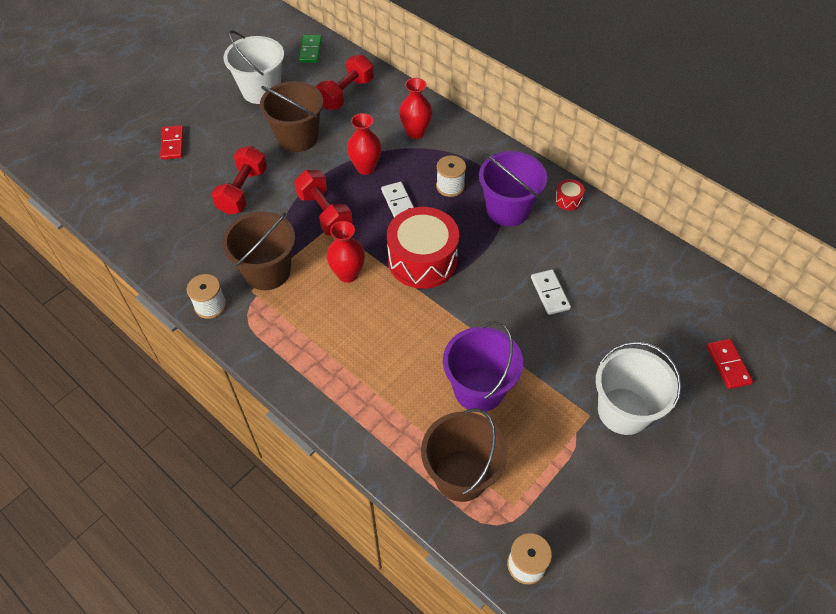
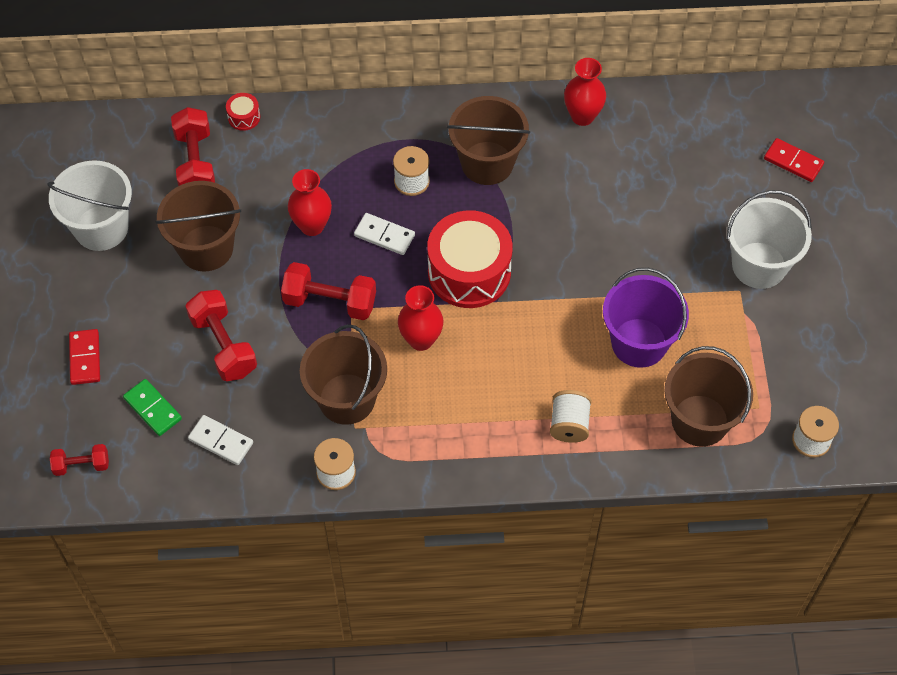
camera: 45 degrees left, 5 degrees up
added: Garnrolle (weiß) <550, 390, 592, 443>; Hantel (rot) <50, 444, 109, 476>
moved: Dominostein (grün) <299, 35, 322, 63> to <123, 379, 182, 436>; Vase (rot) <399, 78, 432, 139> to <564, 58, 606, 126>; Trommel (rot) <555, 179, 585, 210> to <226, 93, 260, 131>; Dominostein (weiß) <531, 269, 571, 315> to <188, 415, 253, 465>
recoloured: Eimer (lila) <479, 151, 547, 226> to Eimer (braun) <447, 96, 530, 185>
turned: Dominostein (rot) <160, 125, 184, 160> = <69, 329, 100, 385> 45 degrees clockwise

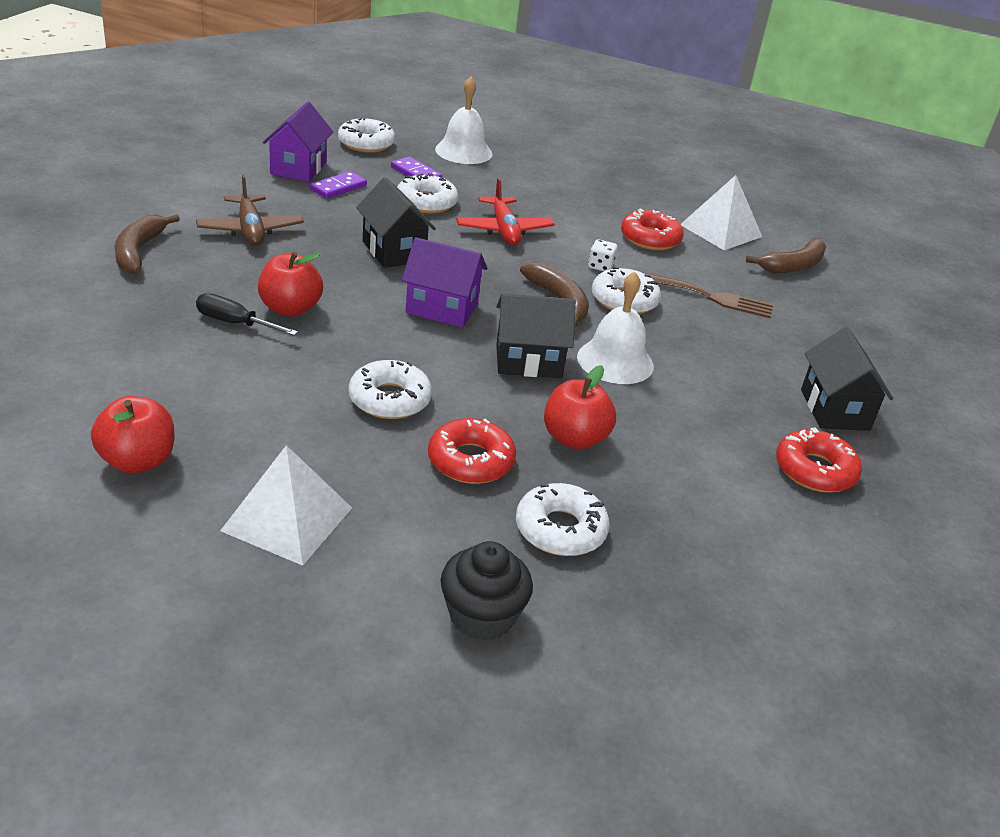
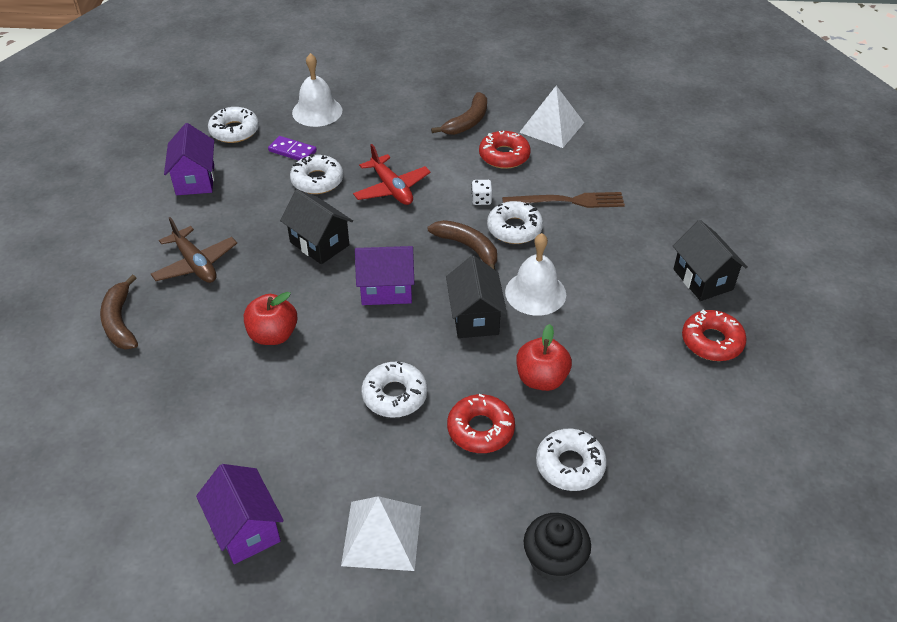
camera: 15 degrees left, 10 degrees up
removed: Dominostein (lila) <310, 171, 367, 199>; Schraubenzieher (schwarz) <196, 293, 298, 336>
moved: Banane (braun) <746, 238, 826, 273> to <431, 92, 487, 135>
replaced: Apfel (rot) <91, 396, 174, 474> to Haus (lila) <196, 464, 284, 564>
turned: Haus (schwarz) <496, 293, 576, 378> = <446, 255, 507, 338> 75 degrees counterclockwise

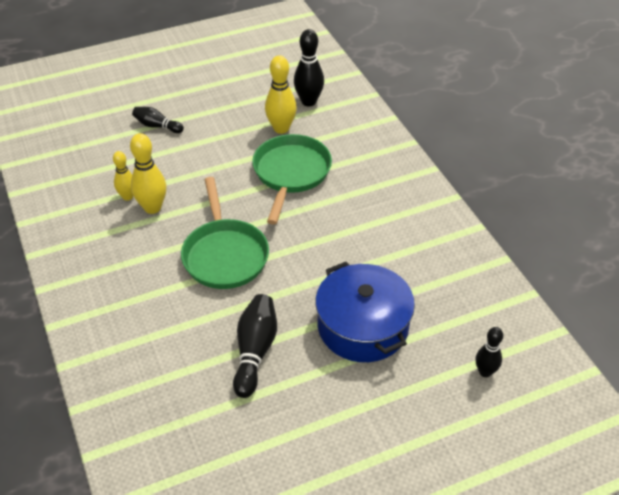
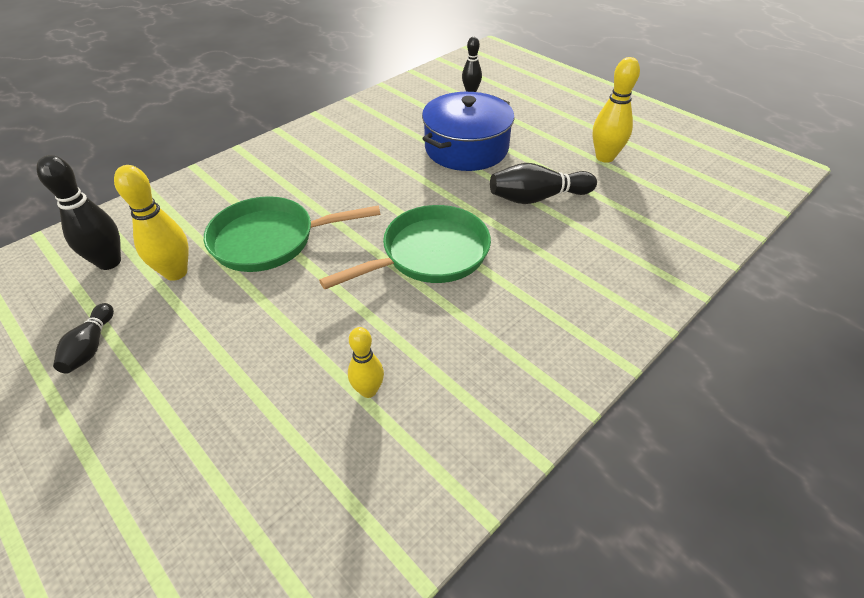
camera: 110 degrees left, 0 degrees up
moved: Bowlingkegel (schwarz) <132, 107, 184, 133> to <53, 303, 114, 374>; Bowlingkegel (gelb) <130, 133, 167, 214> to <593, 57, 640, 163>

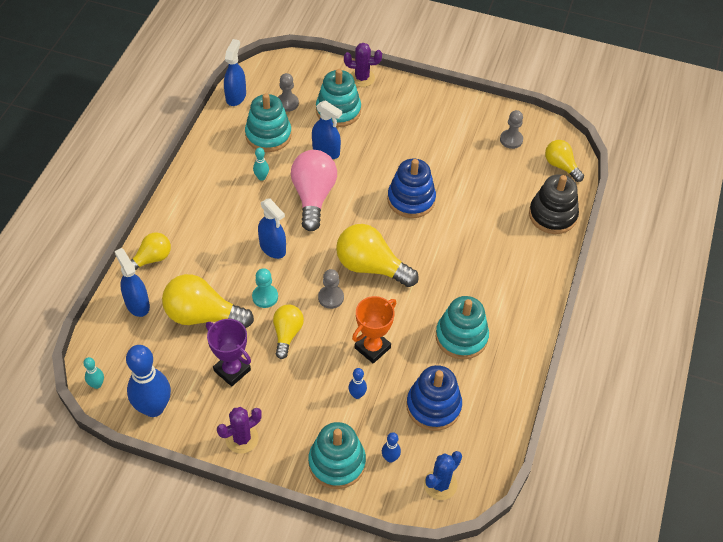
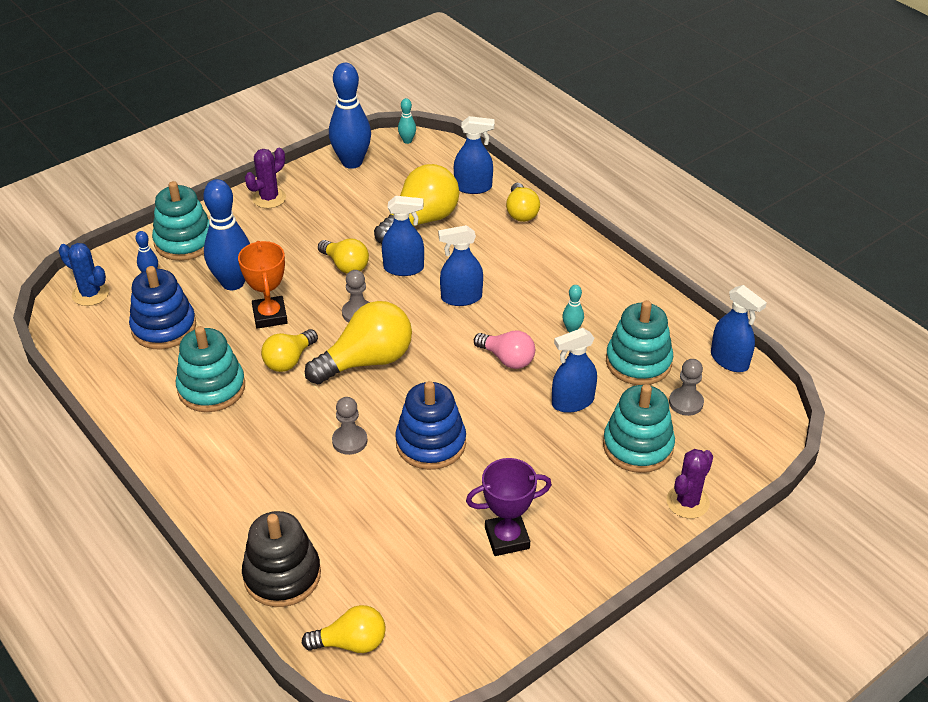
camera: 125 degrees right, 10 degrees down
added: Glühbirne (gelb) <261, 329, 318, 372>
moved: Bauer (grau) <500, 110, 523, 149> to <332, 397, 368, 455>; Pokal (lila) <206, 319, 251, 387> to <466, 458, 552, 556>
replaced: Bauer (türkis) <252, 268, 278, 308> to Sprühflasche (blau) <382, 196, 424, 276>
turned: Kaktus (lila) <217, 407, 262, 454> = <245, 148, 286, 208> 45 degrees clockwise; Kaktus (blau) <424, 451, 462, 500> = <58, 243, 109, 306> 45 degrees counterclockwise
resized: Glühbirne (rosa) <291, 150, 337, 231> = <474, 331, 535, 369> x0.60; Bowlingkegel (blau) <348, 368, 367, 399> = <203, 179, 250, 290> x2.24

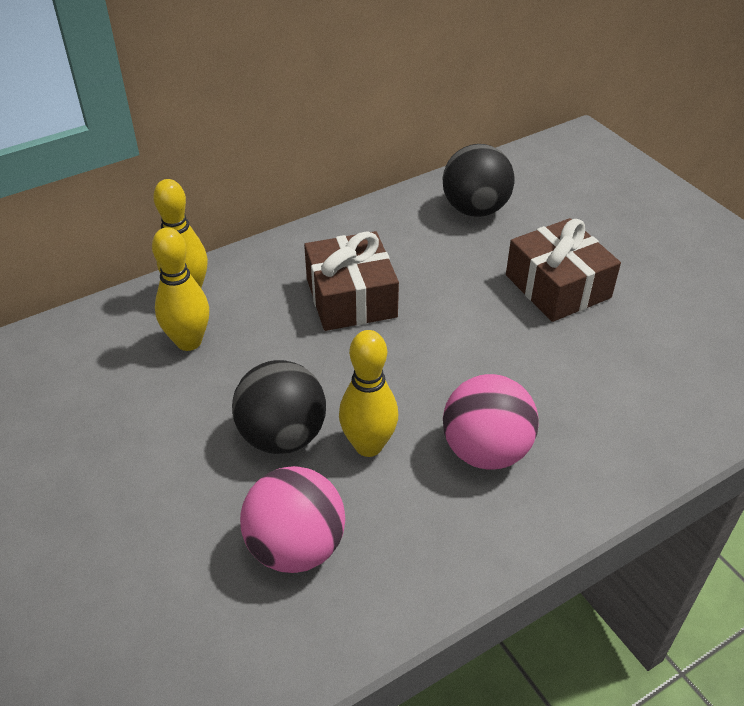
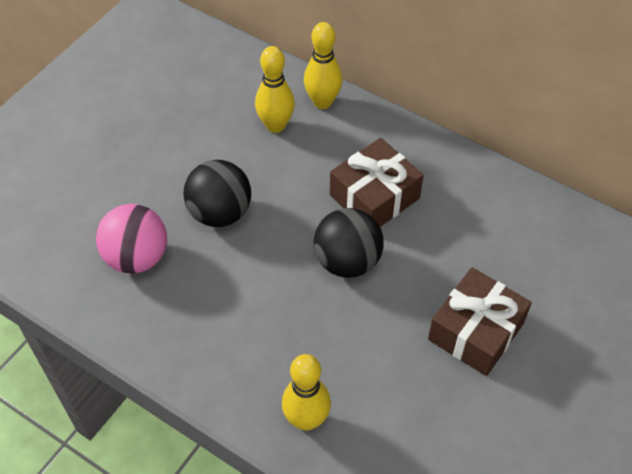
camera: 65 degrees right, 10 degrees up
removed: Ball (rosa) <443, 374, 539, 470>
moved: Ball (schwarz) <443, 144, 515, 217> to <314, 208, 384, 278>; Bowlingkegel (gelb) <339, 330, 398, 457> to <282, 354, 331, 431>

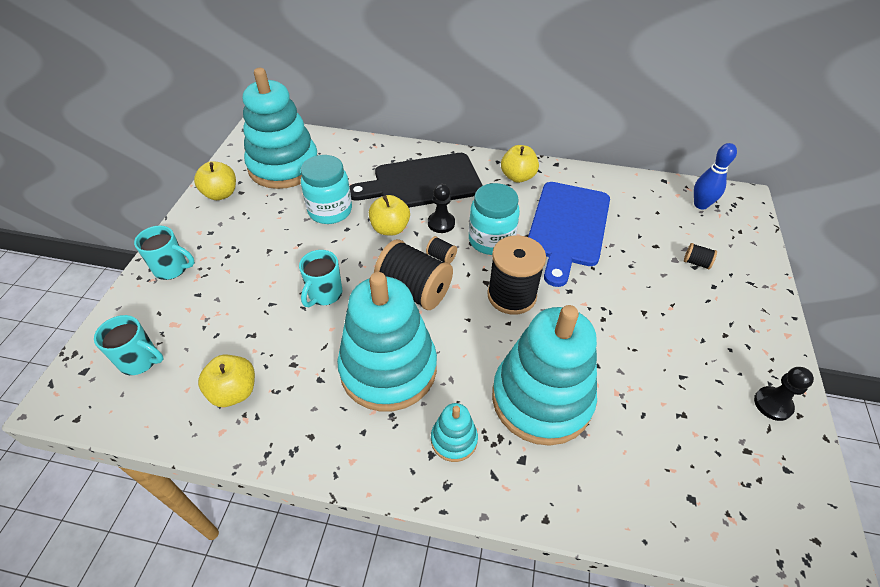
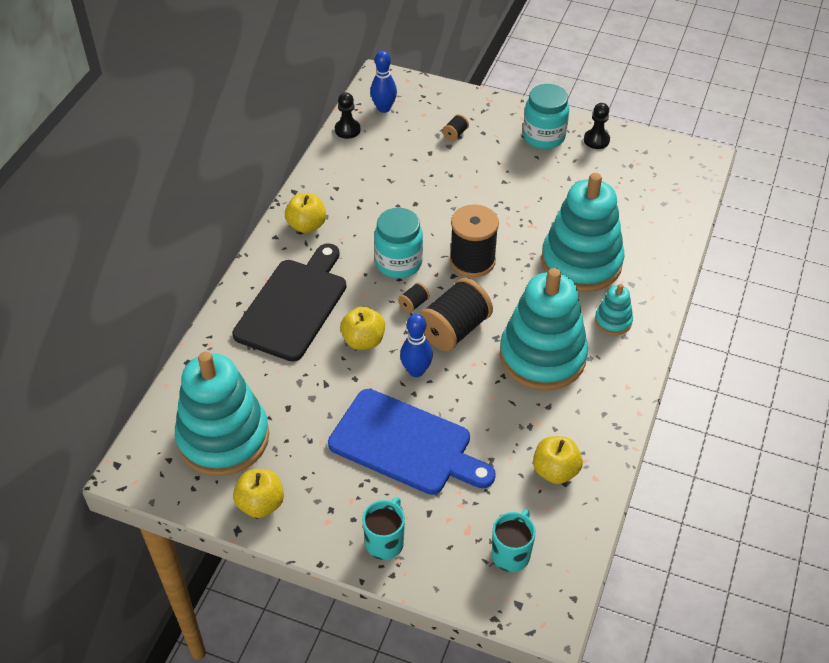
camera: 80 degrees left, 0 degrees up
removed: Tasse (türkis) <299, 250, 342, 307>
added: Bowlingkegel (blau) <400, 314, 433, 377>
moved: Einmachglas (türkis) <301, 155, 352, 224> to <523, 84, 569, 149>; Schneidebrett (blau) <528, 182, 610, 287> to <328, 389, 496, 495>; Bauer (schwarz) <428, 184, 455, 233> to <335, 92, 360, 139>
turned: Schneidebrett (schwarz) <350, 153, 483, 208> = <232, 243, 346, 362> 150 degrees counterclockwise

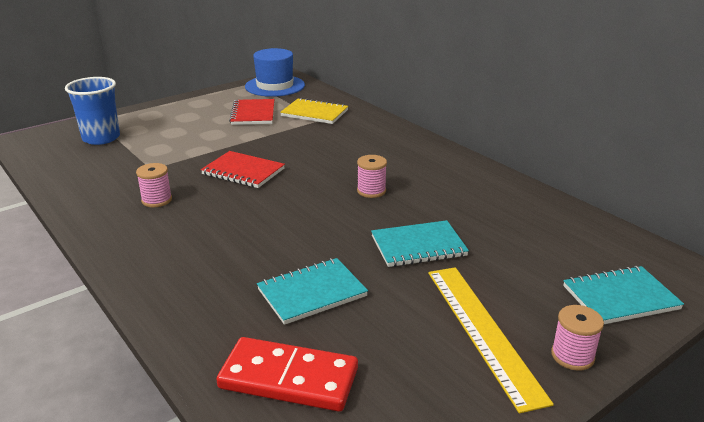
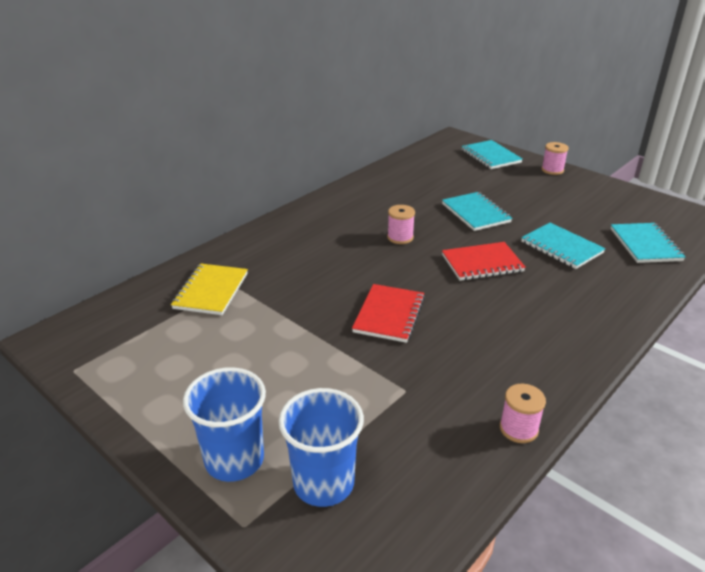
camera: 100 degrees left, 5 degrees up
removed: Hut (blau) <245, 48, 305, 97>; Lineal (gelb) <428, 267, 554, 413>
added: Becher (blau) <183, 367, 266, 482>
moved: Notizbuch (rot) <229, 99, 274, 125> to <442, 242, 526, 281>; Garnrolle (rosa) <136, 163, 172, 207> to <500, 384, 546, 443>
replaced: Dominostein (rot) <216, 337, 358, 412> to Notizbuch (türkis) <610, 223, 685, 263>

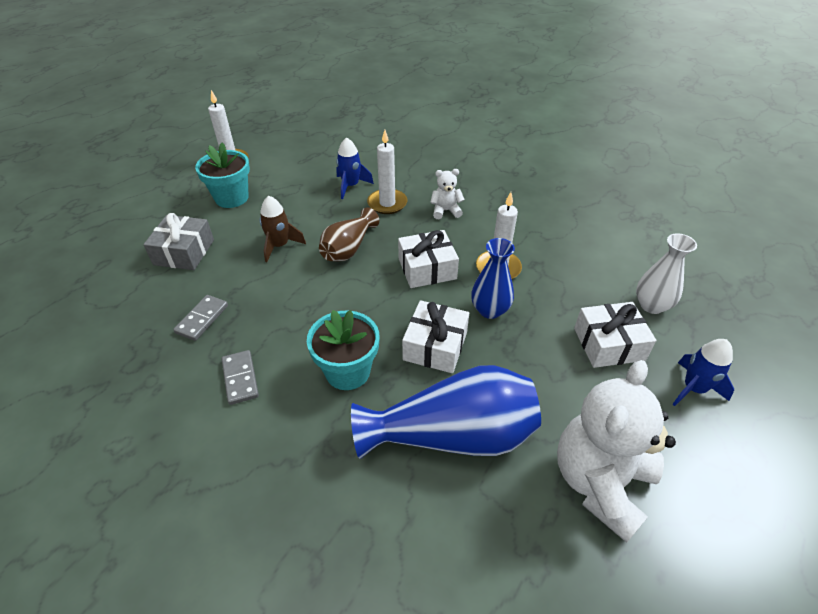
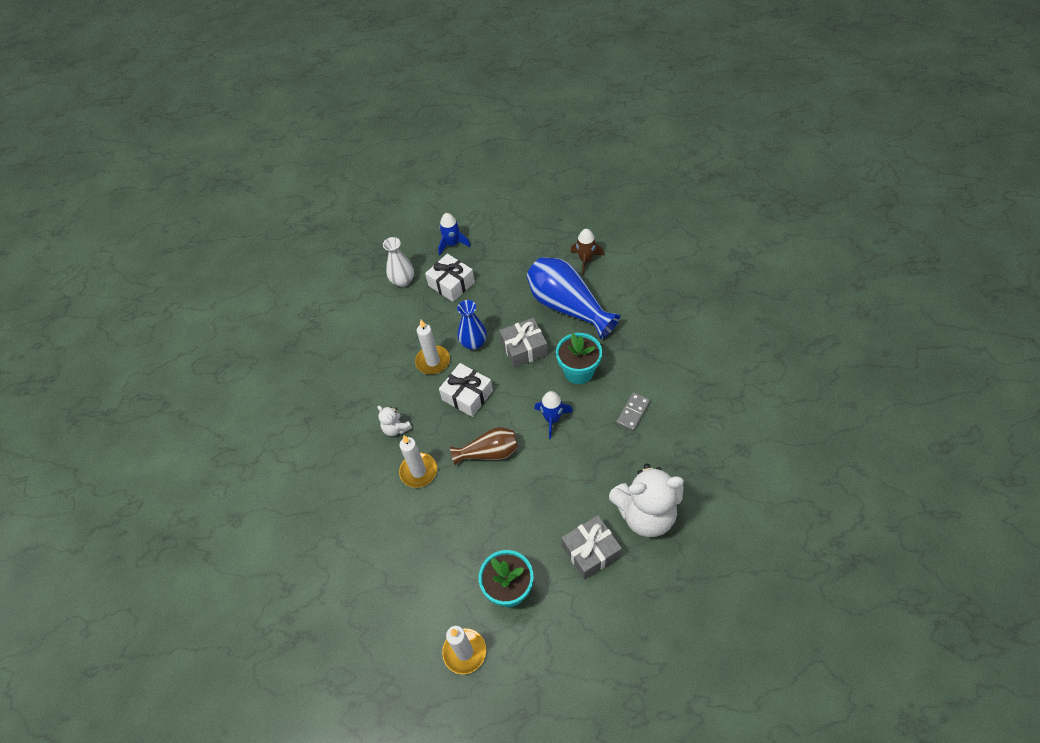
camera: 125 degrees left, 10 degrees up
removed: Dominostein (grau) <173, 295, 228, 341>
moved: Rakete (blau) <336, 137, 374, 199> to <534, 391, 573, 439>; Rakete (braun) <260, 196, 306, 262> to <571, 229, 604, 275>; Teddybär (weiß) <557, 360, 676, 543> to <609, 464, 684, 537>
recoloured: Geschenk (weiß) <402, 300, 469, 373> to Geschenk (grau) <499, 318, 548, 368>

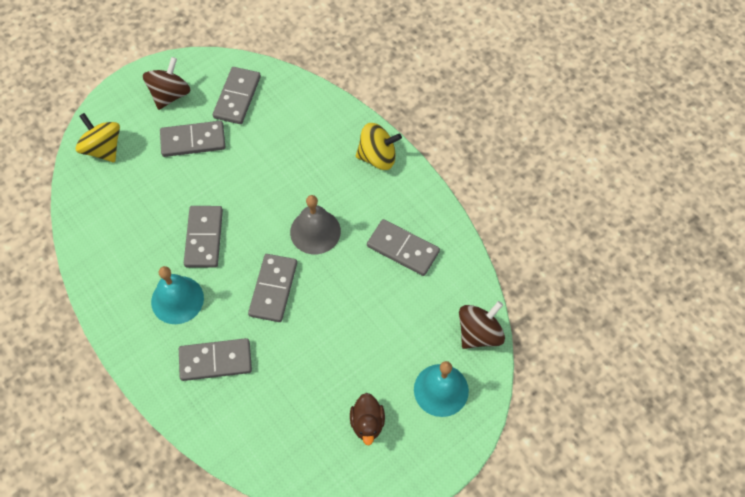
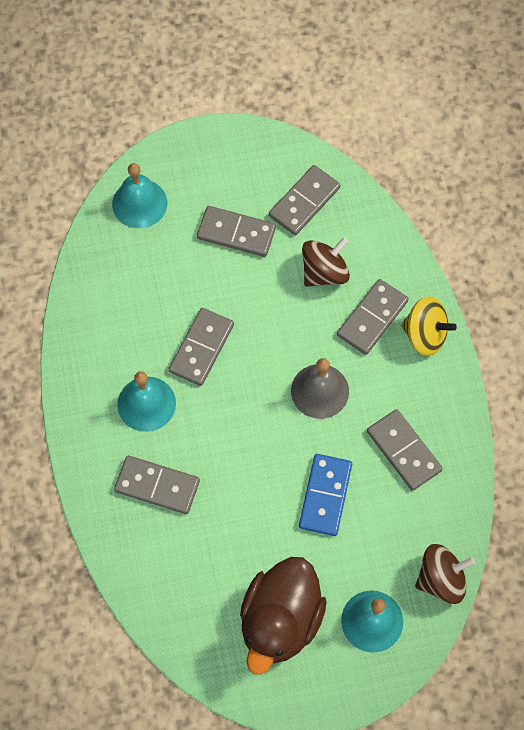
camera: 25 degrees right, 5 degrees up
added: Dominostein (blau) <299, 454, 352, 536>
moved: Kreisel (braun) <143, 57, 191, 110> to <302, 237, 350, 287>; Dominostein (grau) <248, 254, 297, 322> to <337, 279, 409, 355>
replaced: Kreisel (gelb) <76, 113, 120, 162> to Glocke (türkis) <112, 163, 167, 228>
resized: Ente (braun) <350, 393, 385, 445> = <240, 557, 327, 675> x2.06

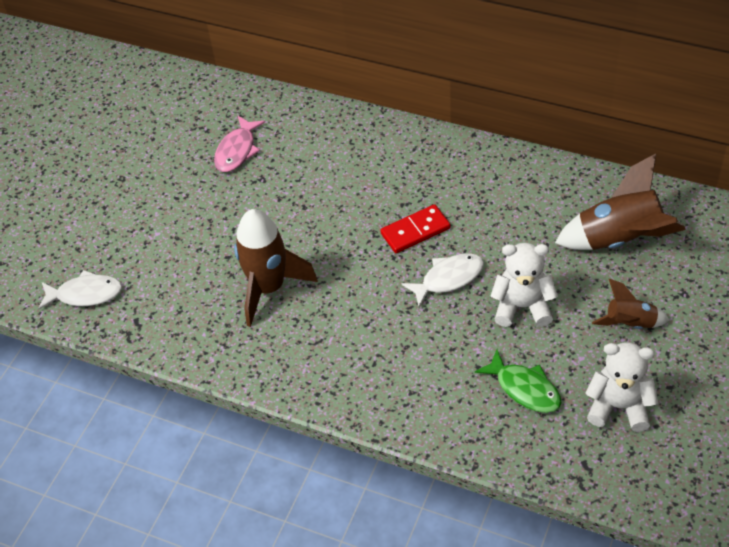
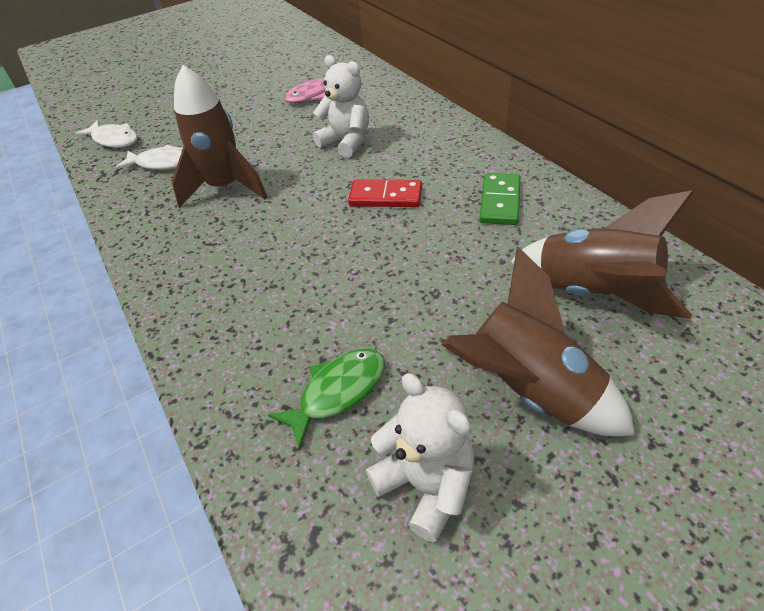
camera: 35 degrees right, 5 degrees down
added: Dominostein (grün) <479, 173, 520, 225>
moved: Teddybär (weiß) <490, 243, 558, 327> to <313, 55, 369, 158>; Fisch (weiß) <401, 253, 484, 307> to <115, 145, 183, 170>
turned: Fisch (grün) <475, 349, 561, 413> = <268, 349, 385, 450> 120 degrees counterclockwise
resized: Rakete (braun) <592, 279, 669, 329> = <441, 247, 635, 436> x1.79

